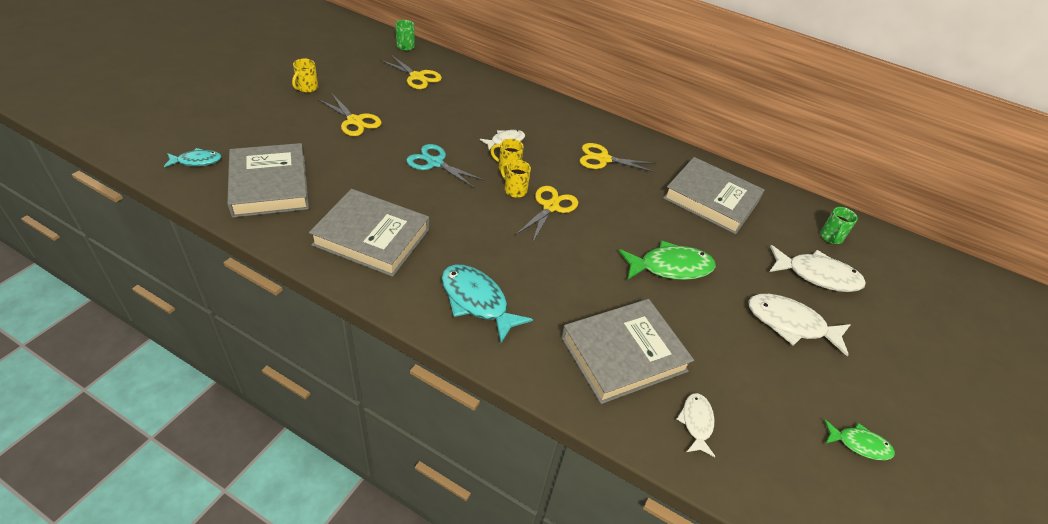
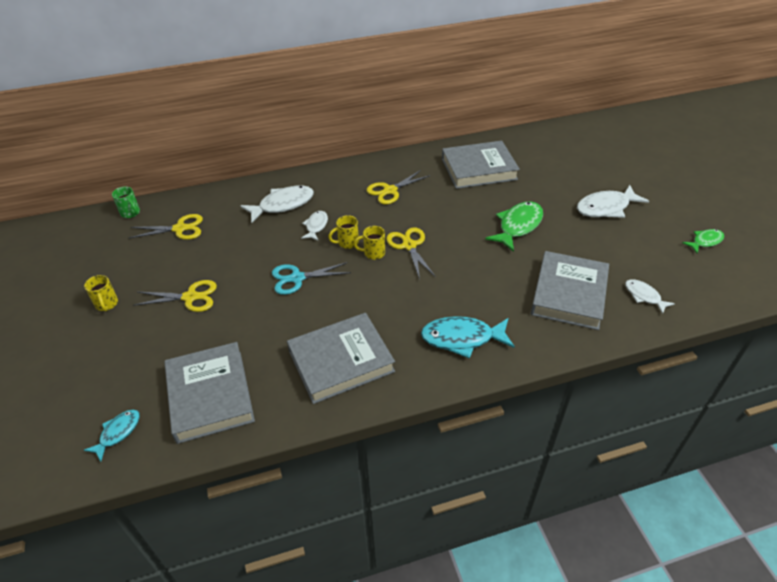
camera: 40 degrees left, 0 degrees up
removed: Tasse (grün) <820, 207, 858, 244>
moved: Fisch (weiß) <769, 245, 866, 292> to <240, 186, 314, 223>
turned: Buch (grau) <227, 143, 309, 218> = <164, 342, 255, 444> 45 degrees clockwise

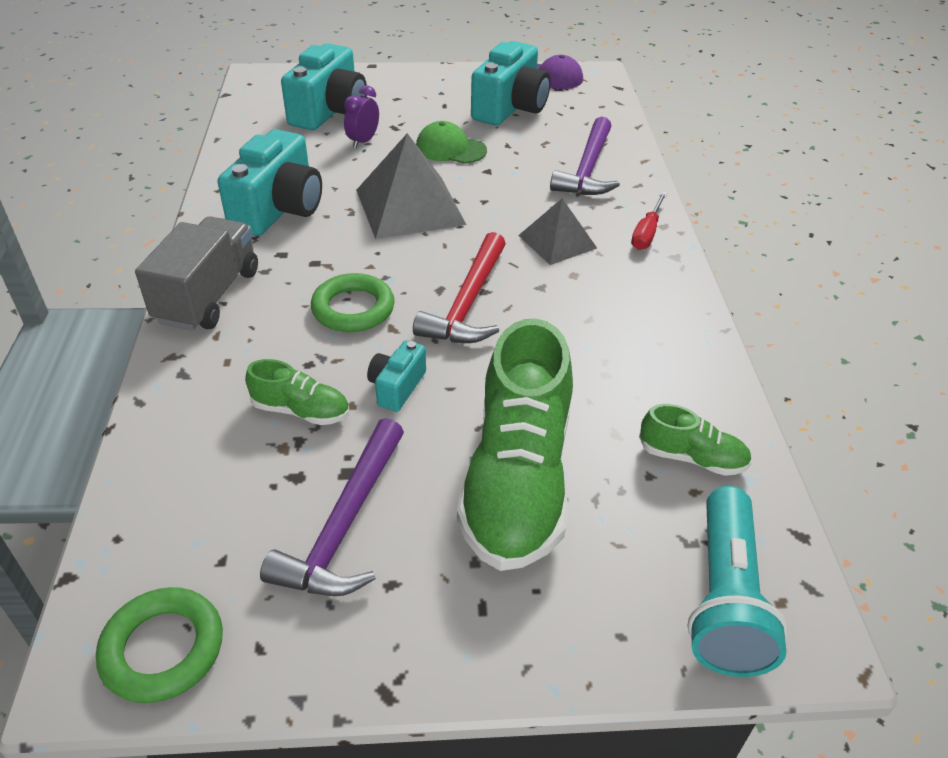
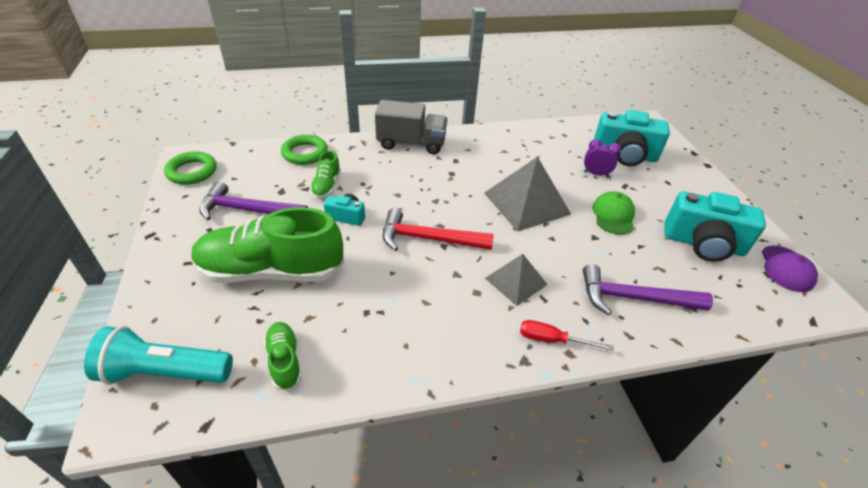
camera: 80 degrees right, 0 degrees up
removed: Kamera (türkis) <217, 129, 322, 236>
moved: Ring (grün) <311, 273, 395, 332> to <281, 135, 328, 165>
turned: Schuh (grün) <639, 404, 752, 476> = <264, 322, 302, 391> 150 degrees clockwise

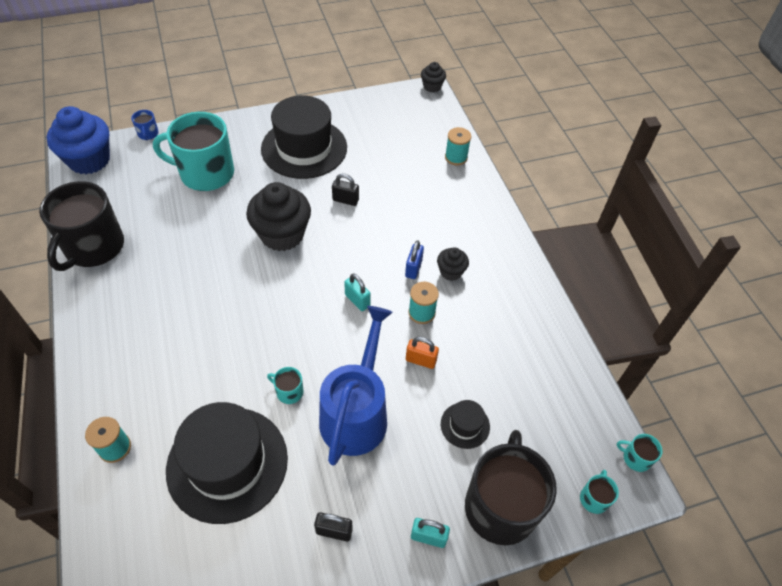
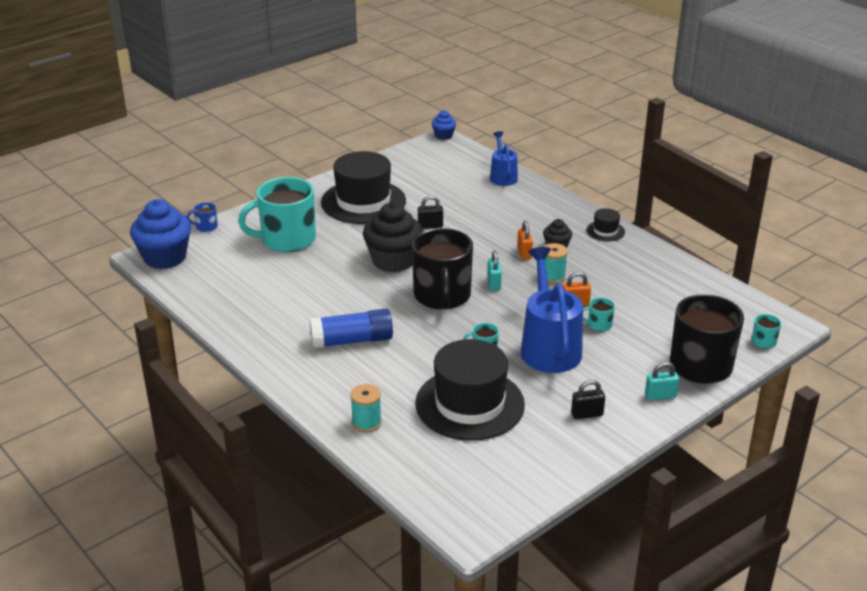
camera: 20 degrees left, 20 degrees down
added: Klebestift (blau) <309, 309, 393, 349>
moved: Tasse (schwarz) <39, 181, 124, 271> to <412, 228, 473, 310>; Hut (schwarz) <441, 400, 490, 449> to <586, 208, 625, 242>; Tasse (türkis) <617, 434, 663, 472> to <583, 297, 615, 331>
replaced: Garnrolle (türkis) <445, 127, 471, 166> to Gießkanne (blau) <490, 131, 518, 186>
recoloured: Muffin (schwarz) <421, 62, 446, 93> to Muffin (blau) <432, 110, 456, 140>; Vorhängeschloss (blau) <405, 240, 424, 279> to Vorhängeschloss (orange) <517, 221, 533, 260>
turned: Tasse (blau) <131, 110, 159, 141> = <187, 202, 218, 232> 120 degrees clockwise; Vorhängeschloss (türkis) <344, 274, 371, 311> = <487, 251, 502, 291> 60 degrees clockwise

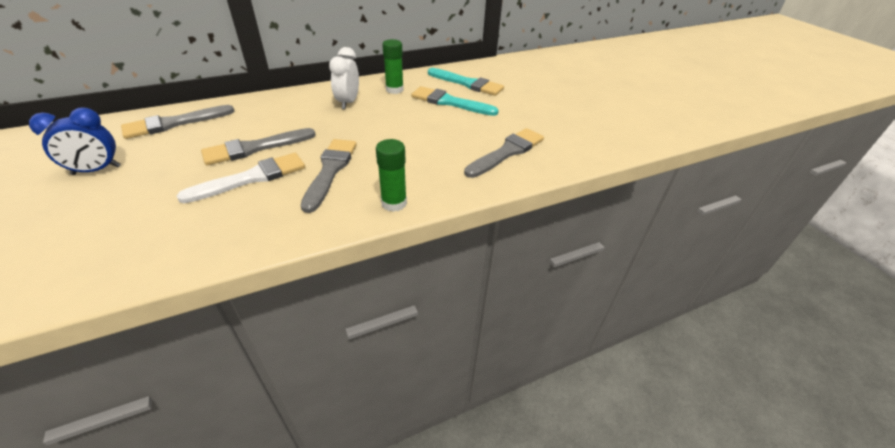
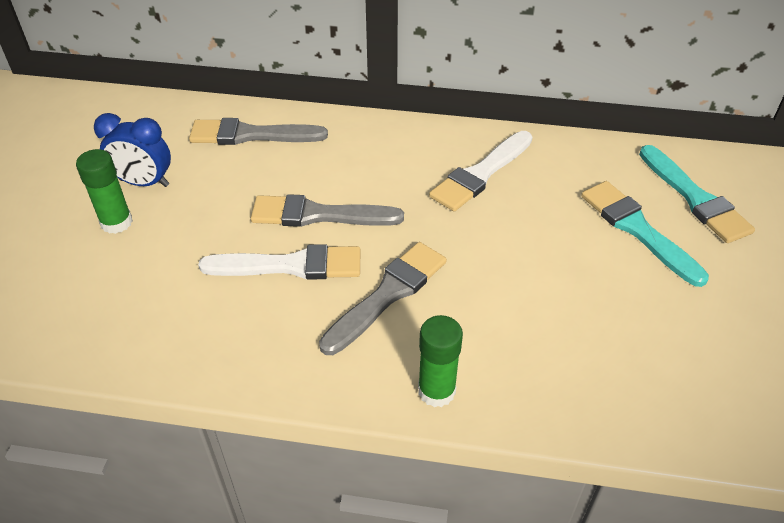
camera: 35 degrees right, 5 degrees up
removed: Pinsel (grau) <464, 128, 544, 178>
moved: Klebestift (grün) <382, 39, 404, 94> to <76, 149, 133, 234>
replaced: Wecker (weiß) <329, 47, 359, 109> to Pinsel (weiß) <429, 131, 532, 212>

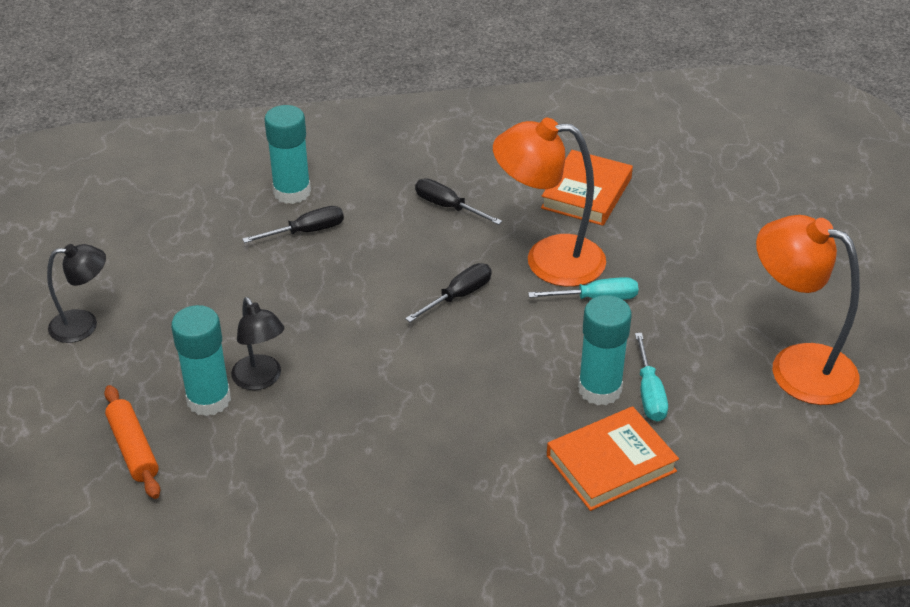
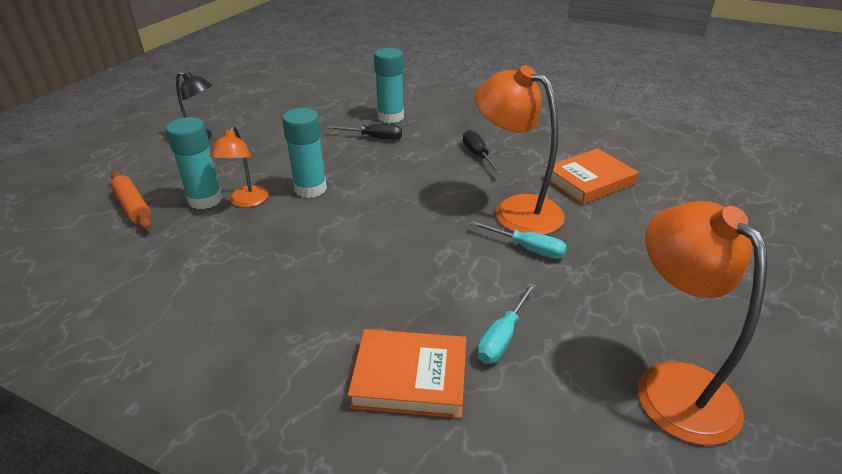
camera: 35 degrees right, 5 degrees down
removed: Schraubenzieher (schwarz) <405, 263, 492, 322>
moved: Klebestift (türkis) <578, 295, 632, 405> to <282, 108, 327, 198>
recoloured: Lampe (schwarz) <231, 297, 285, 390> to Lampe (orange) <210, 126, 269, 207>
turned: Nudelholz (orange) <104, 385, 160, 499> = <111, 171, 152, 230> 45 degrees counterclockwise

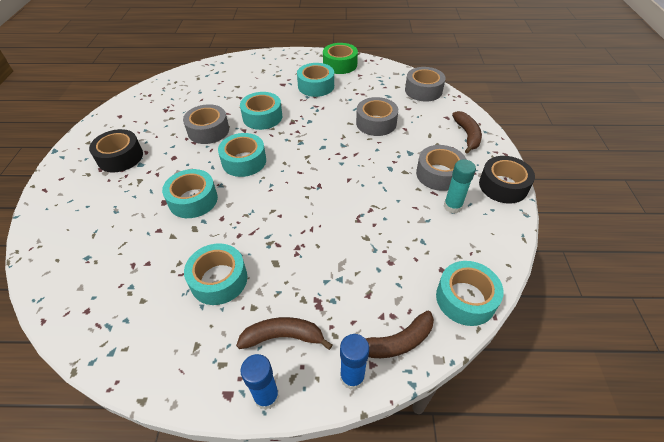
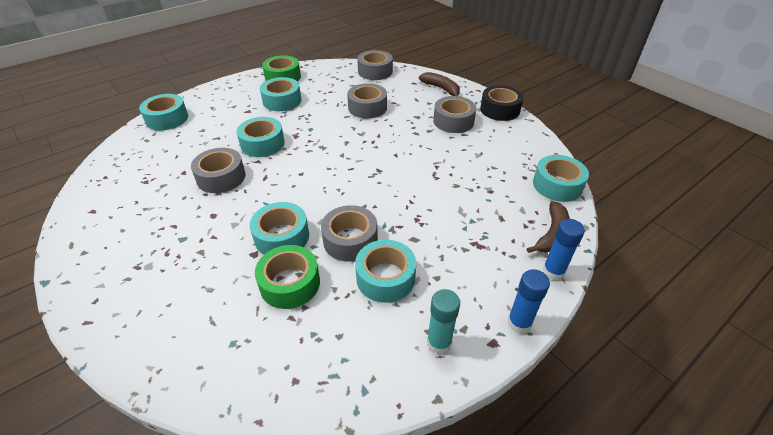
camera: 40 degrees left, 5 degrees down
removed: Klebeband (schwarz) <89, 129, 143, 172>; Banane (braun) <236, 317, 333, 350>
added: Klebeband (grau) <321, 205, 378, 262>; Klebeband (grün) <255, 245, 320, 309>
moved: Klebeband (türkis) <218, 133, 266, 177> to <139, 94, 188, 130>; Klebestift (türkis) <444, 160, 476, 214> to <427, 289, 460, 354>

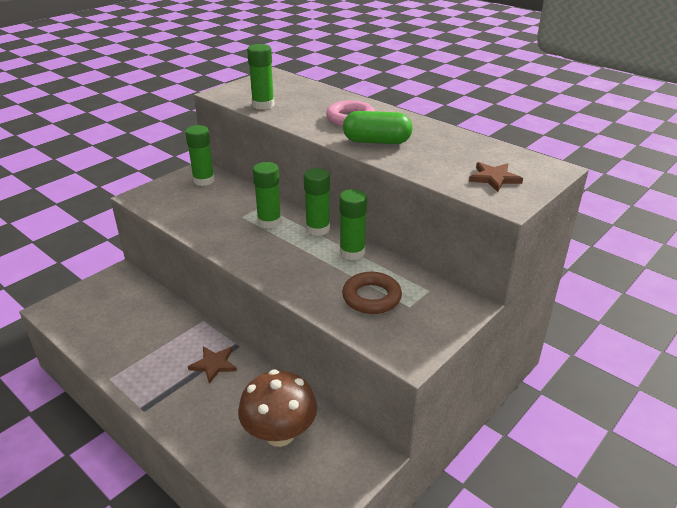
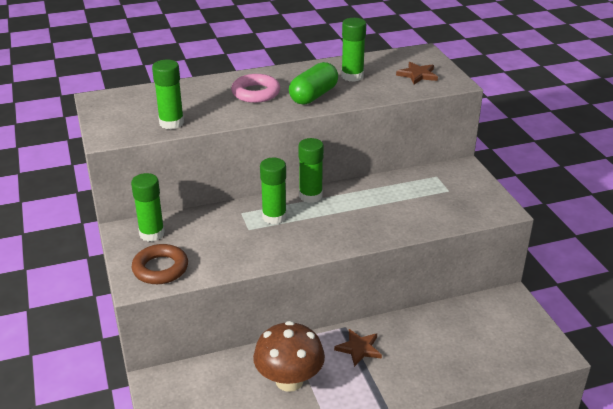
camera: 60 degrees left, 0 degrees up
moved: Klebestift (grün) <339, 189, 367, 260> to <341, 18, 366, 82>; Ring (braun) <342, 272, 402, 314> to <132, 244, 188, 284>; Pilz (braun) <238, 369, 317, 447> to <253, 321, 325, 392>

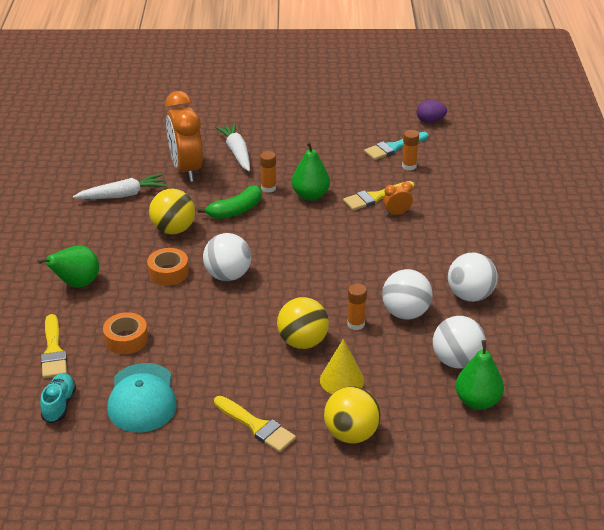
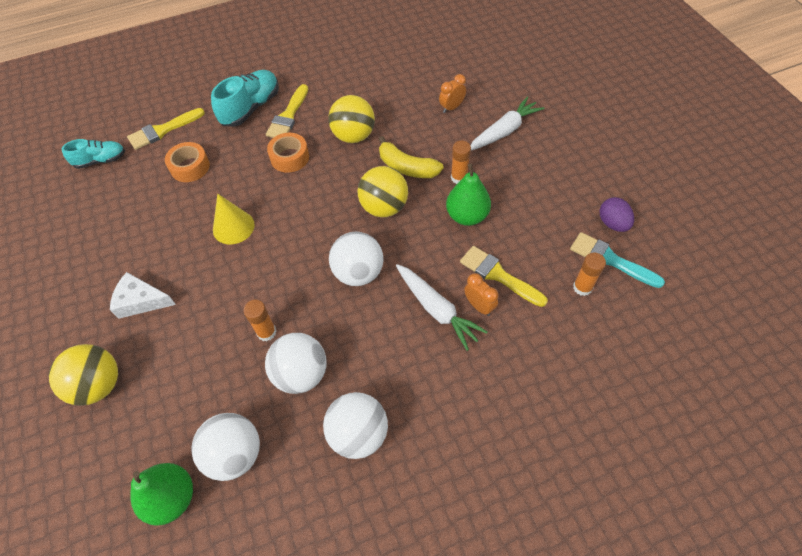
camera: 70 degrees right, 20 degrees up
removed: Kappe (türkis) <107, 363, 177, 432>
added: Käse (weiß) <110, 272, 176, 319>
moved: Ei (lila) <416, 100, 447, 123> to <599, 197, 634, 232>; Karotte (weiß) <73, 174, 167, 199> to <396, 264, 488, 351>; Ball (weiß) <203, 233, 251, 281> to <329, 231, 383, 286>; Ball (gelb) <277, 297, 329, 349> to <358, 166, 408, 217>; Kegel (gelb) <320, 339, 364, 394> to <213, 194, 255, 244>; Pinsel (gelb) <214, 396, 296, 452> to <266, 84, 308, 138>
replaced: Birne (grün) <38, 245, 99, 288> to Schuh (türkis) <211, 70, 279, 127>
recoloured: Banane (grün) <197, 185, 262, 219> to Banane (gelb) <379, 136, 444, 178>
resized: Wecker (orange) <165, 91, 203, 182> = <439, 74, 466, 113> x0.44

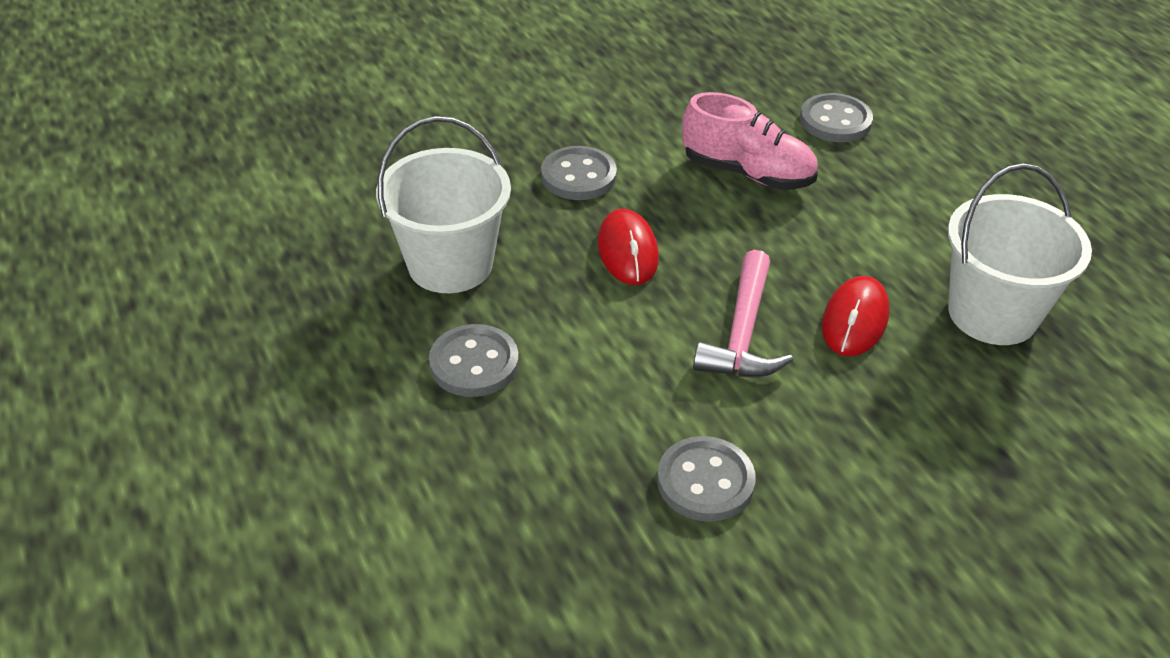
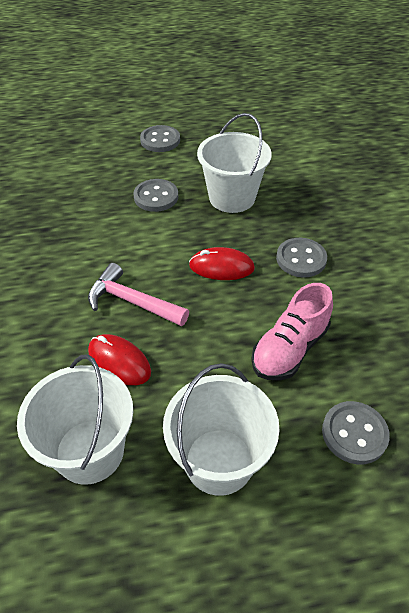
camera: 105 degrees right, 5 degrees up
added: Eimer (weiß) <163, 363, 280, 496>
moved: Knopf (grau) <657, 436, 756, 522> to <140, 125, 180, 152>

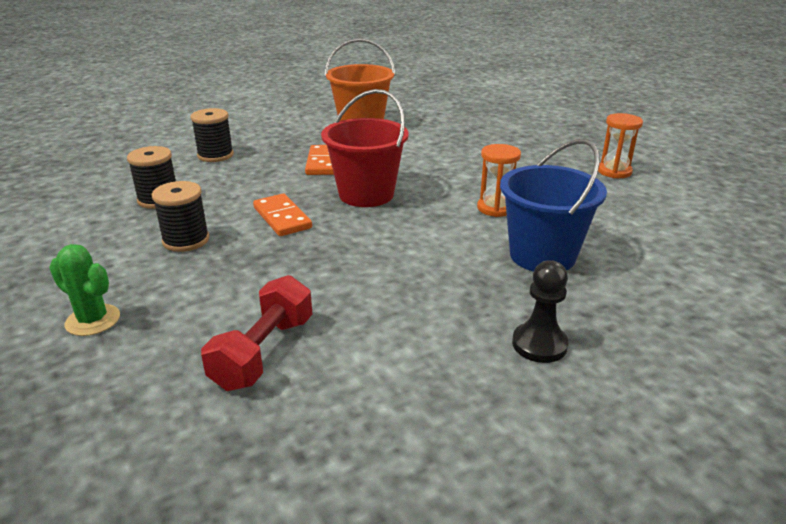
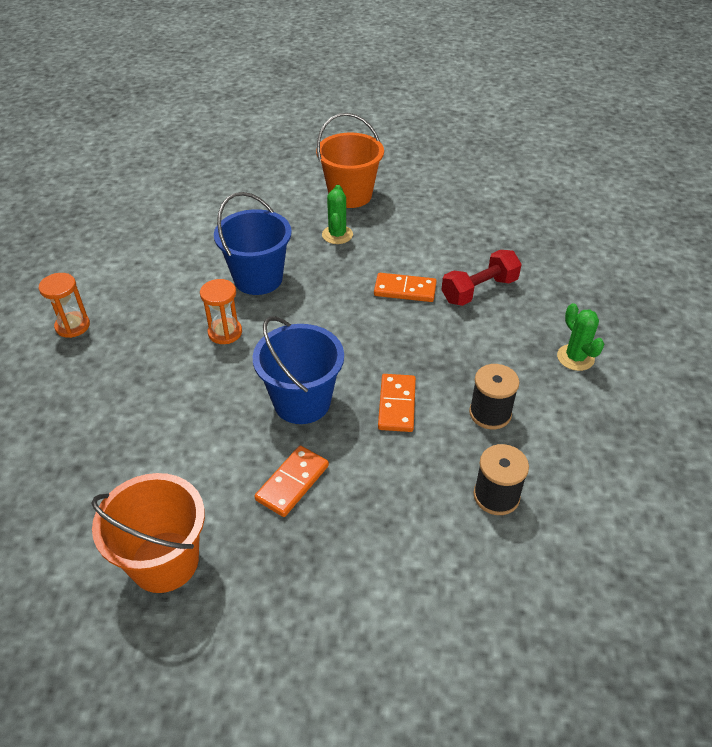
camera: 145 degrees left, 15 degrees up
removed: Garnrolle (schwarz) <190, 108, 234, 162>
added: Eimer (orange) <316, 113, 384, 208>; Dominostein (orange) <374, 273, 437, 302>
replaced: Bauer (schwarz) <512, 260, 569, 363> to Kaktus (grün) <322, 185, 353, 244>
recoloured: Eimer (rot) <321, 89, 409, 207> to Eimer (blau) <253, 316, 344, 424>

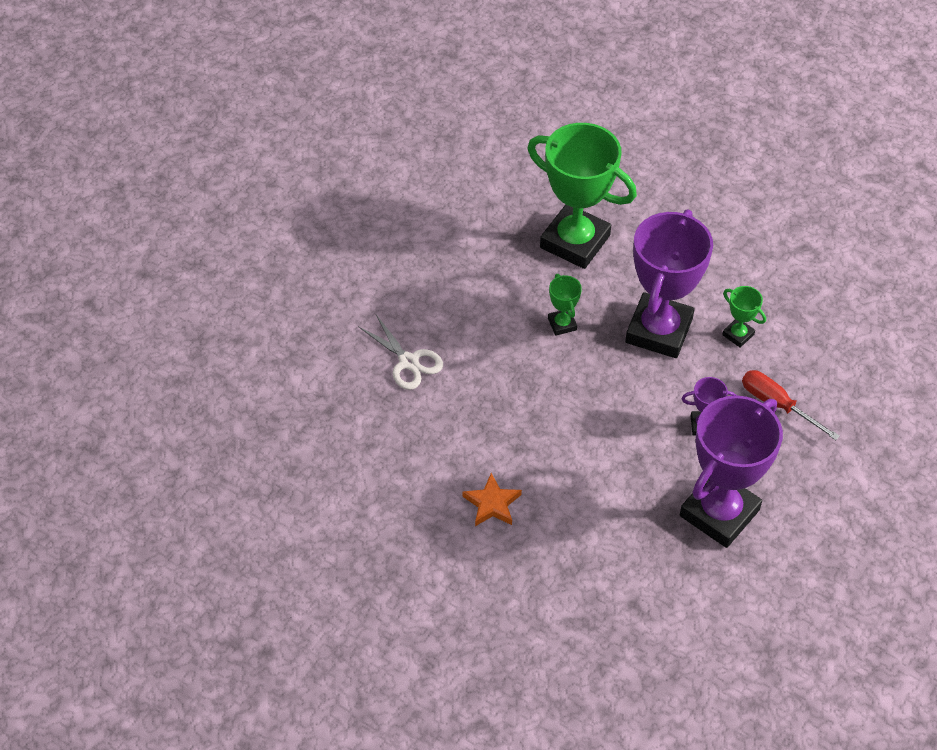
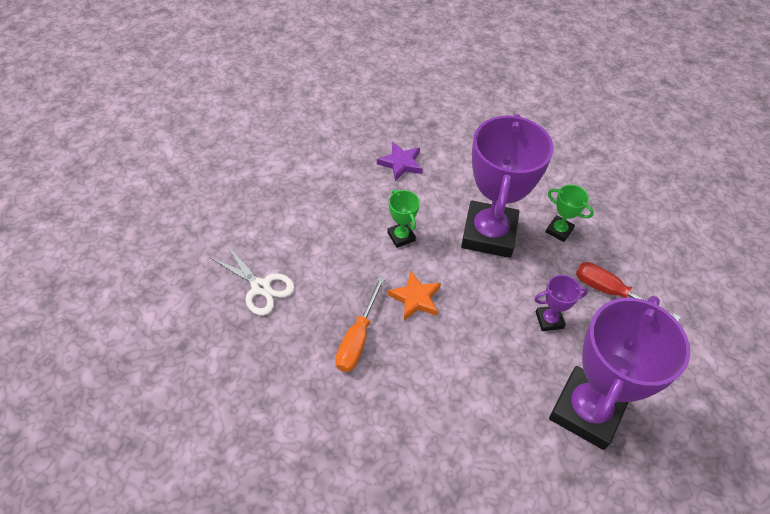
camera: 10 degrees left, 0 degrees up
added: Schraubenzieher (orange) <335, 277, 385, 372>
moved: Stern (orange) <462, 473, 522, 526> to <388, 271, 441, 320>
replaced: Pokal (grün) <527, 123, 637, 269> to Stern (lila) <377, 142, 423, 181>

